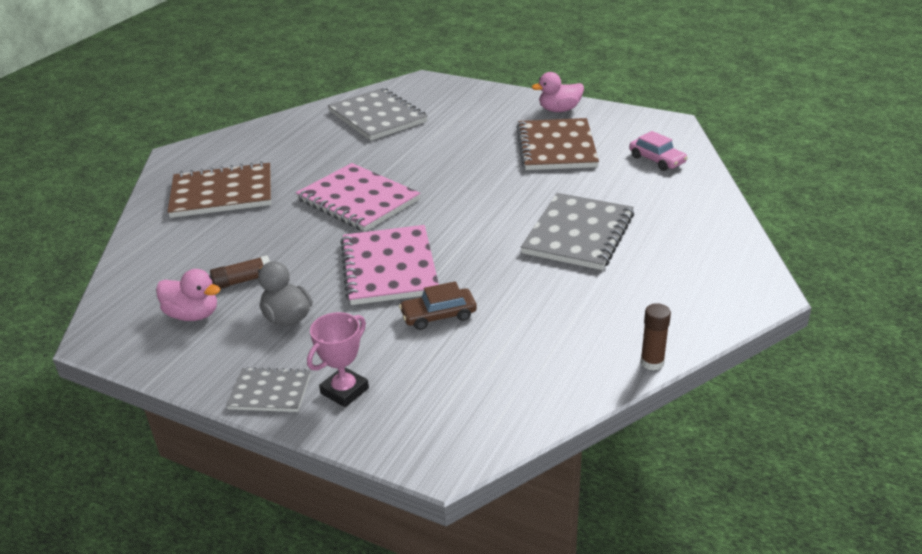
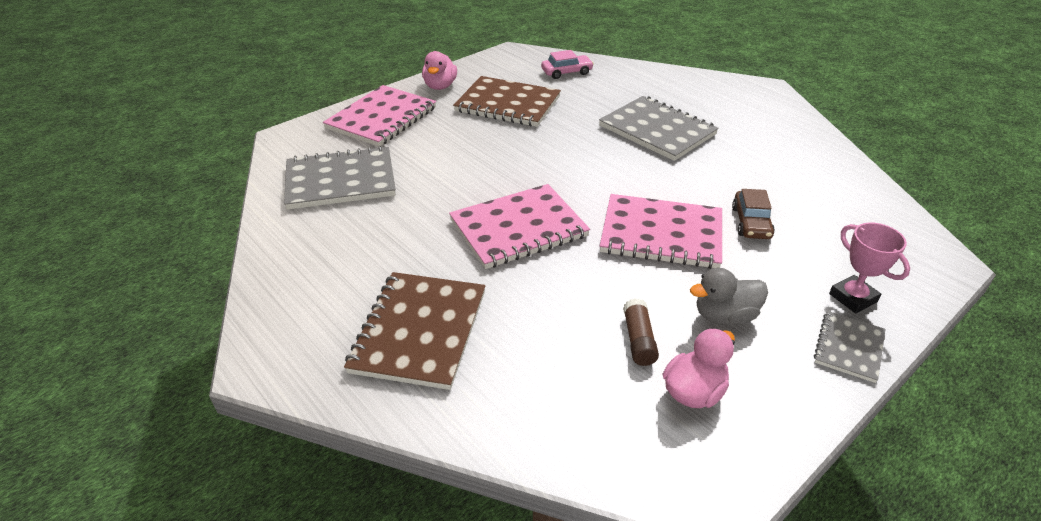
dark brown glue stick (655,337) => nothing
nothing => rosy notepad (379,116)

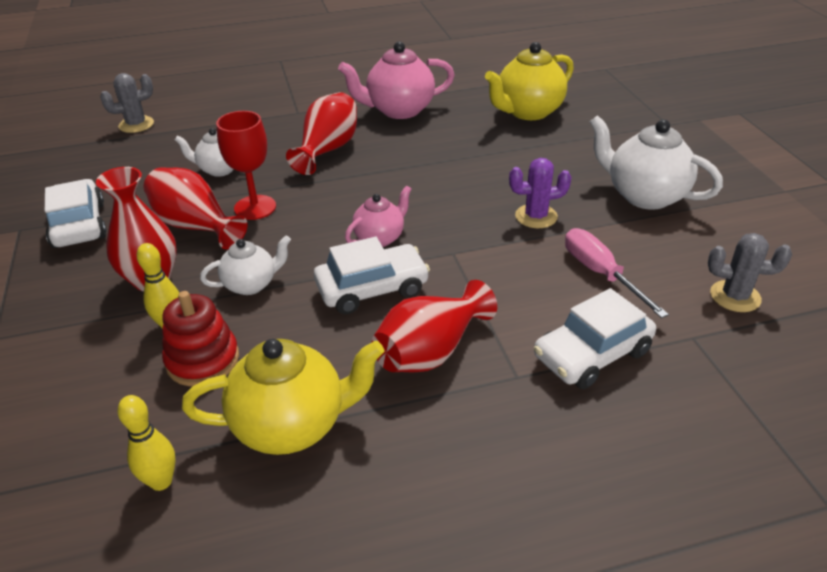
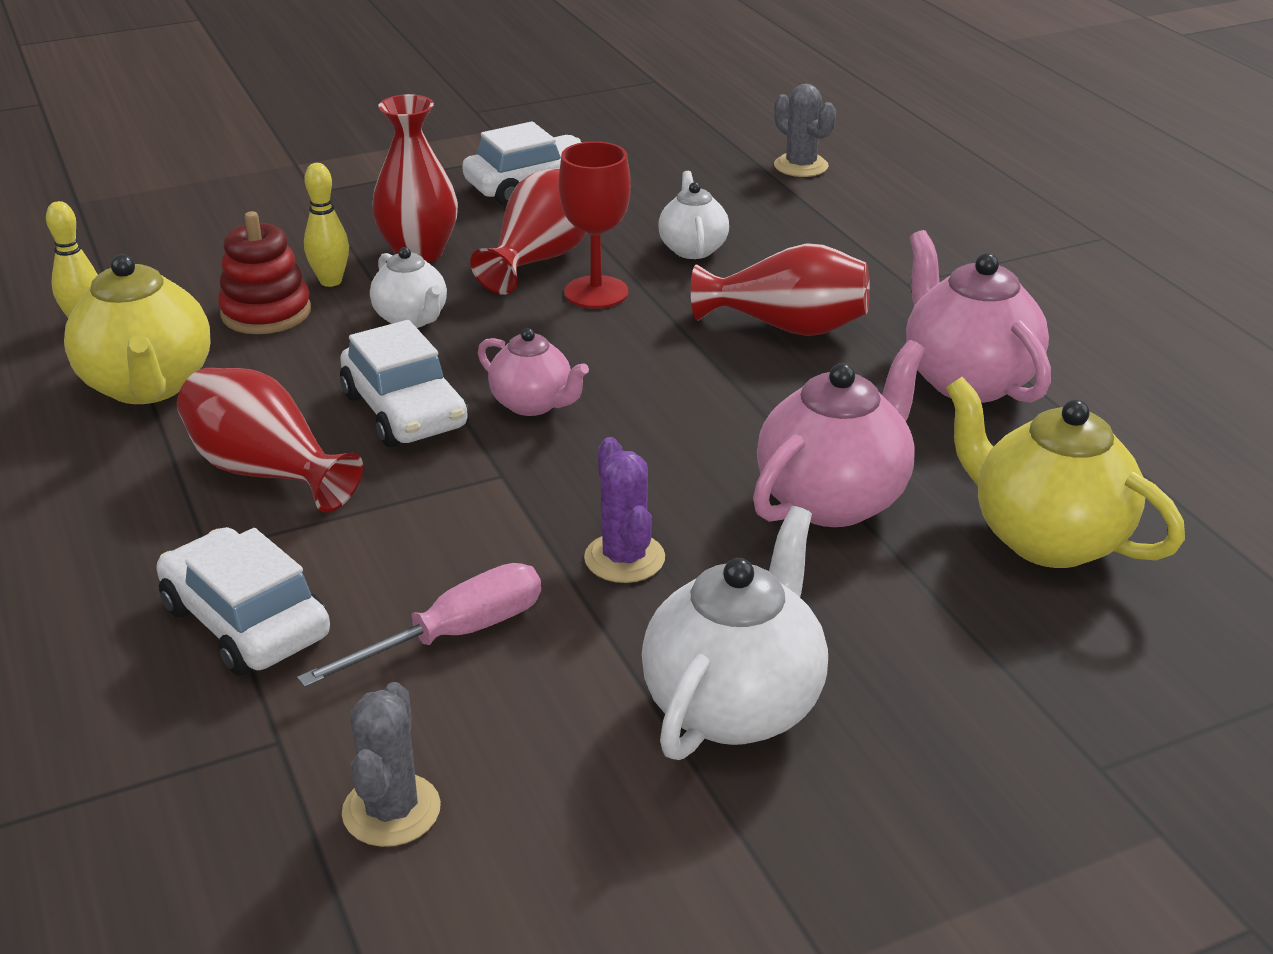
nothing => rosy china teapot (839,433)

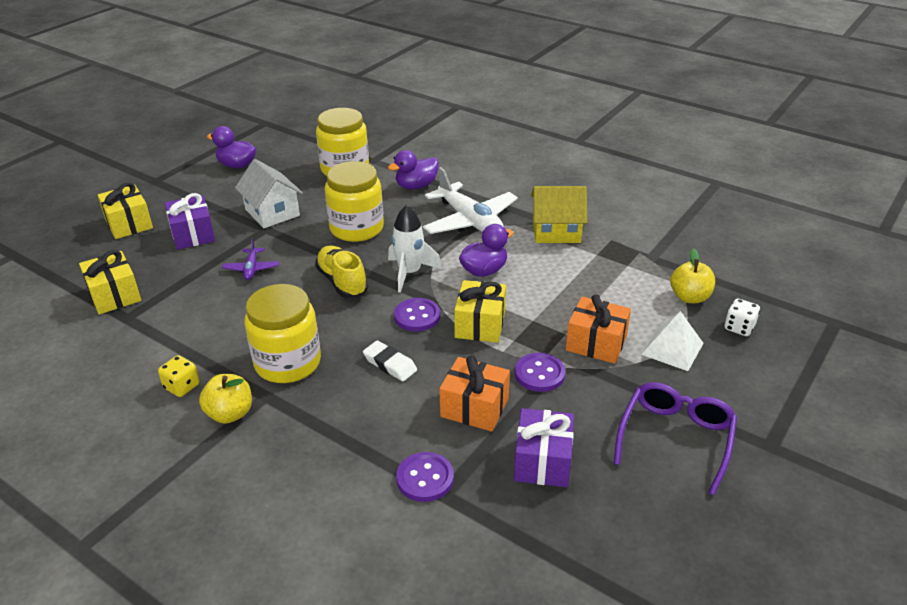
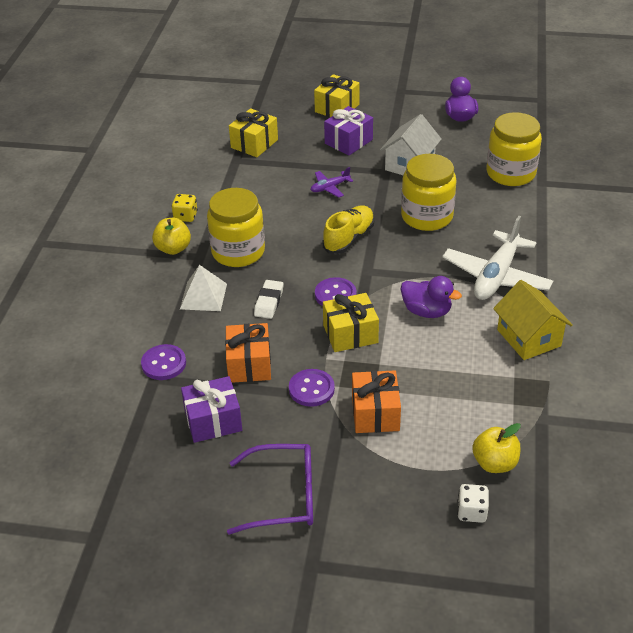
purple duck (413,169) => nothing
white rocket (415,249) => nothing
white pyramid shape (672,341) => white pyramid shape (203,288), shifted

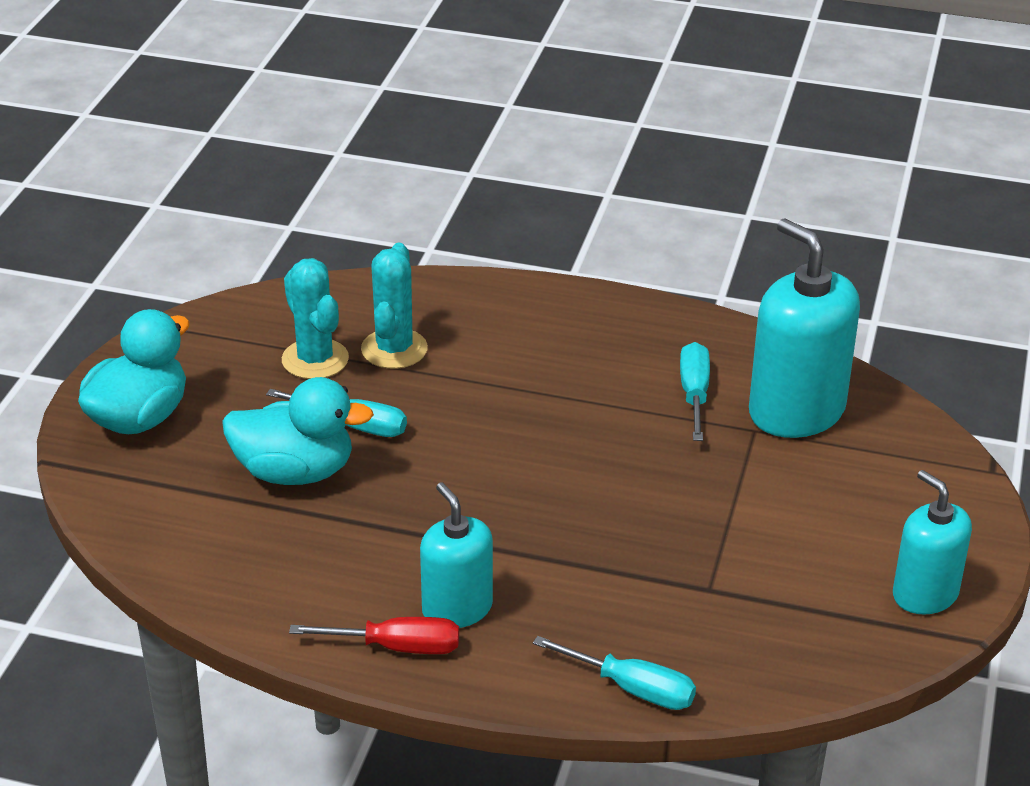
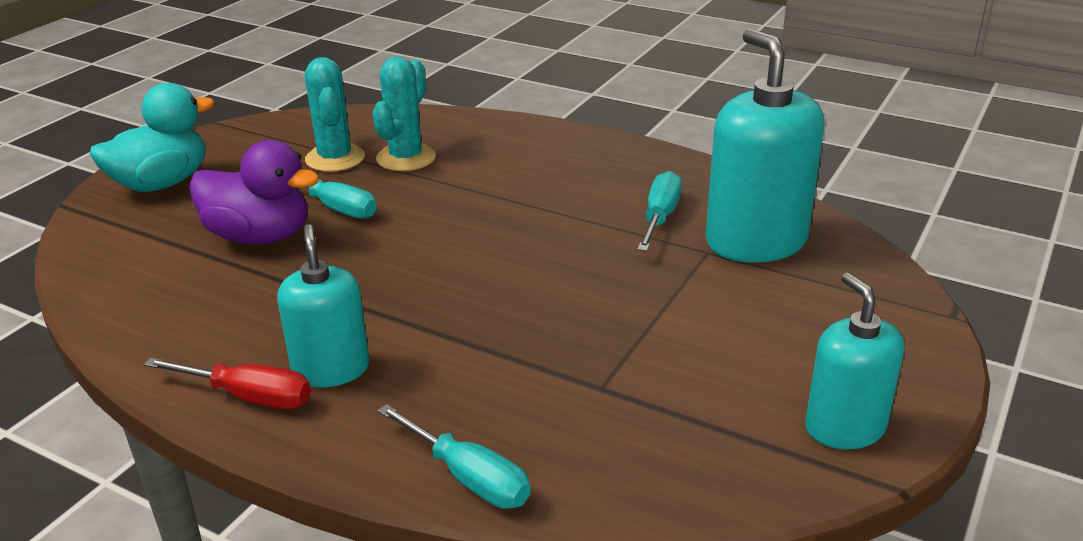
teal duck (298,431) => purple duck (254,192)

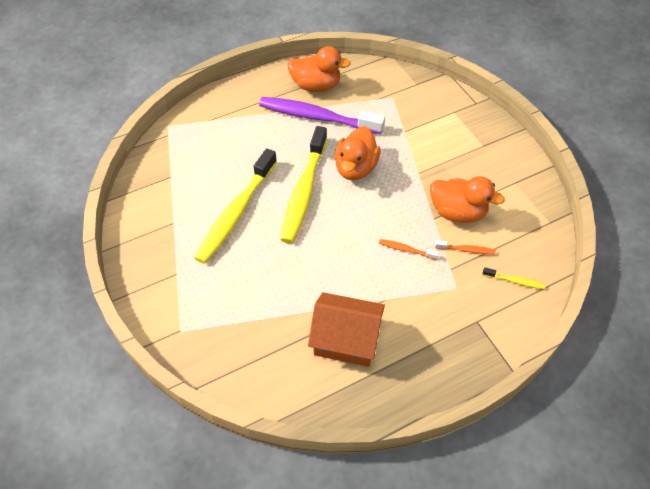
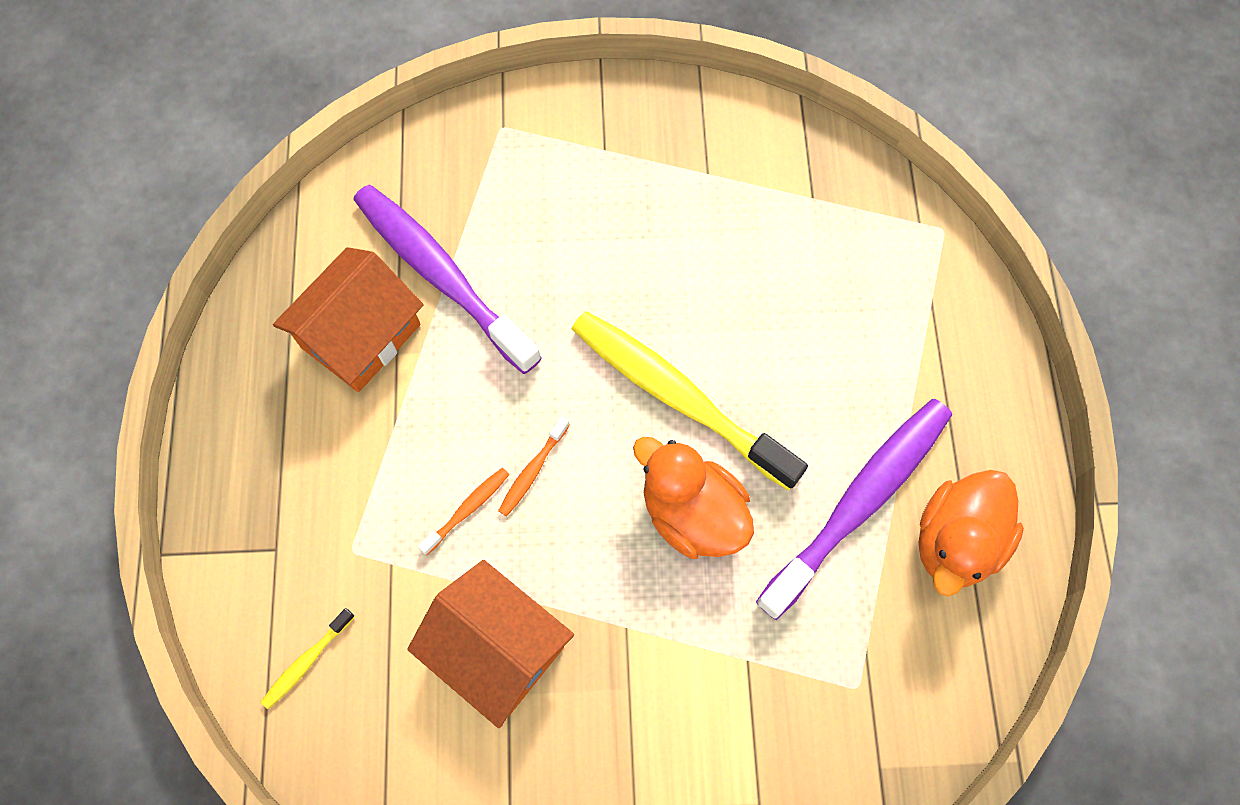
golden tooth brush (235,206) => nothing
nothing => purple tooth brush (447,279)
bright orange tooth brush (465,247) => bright orange tooth brush (534,466), shifted
bright orange duck (467,199) => bright orange toy house (490,644)

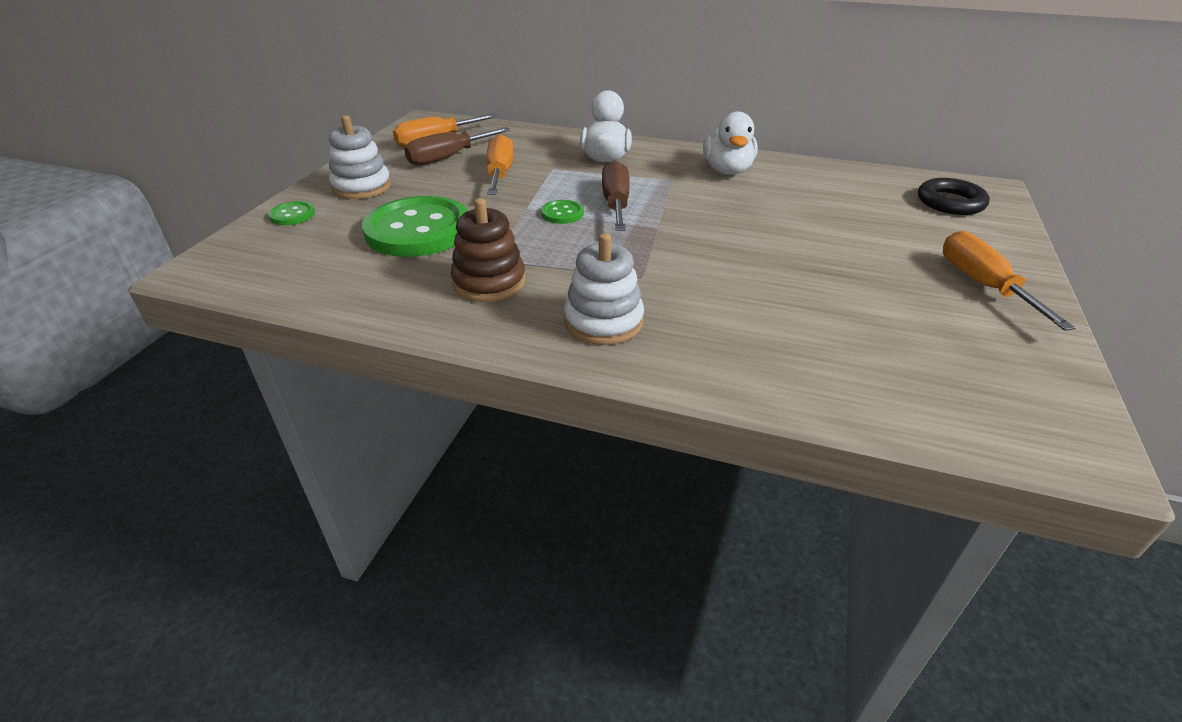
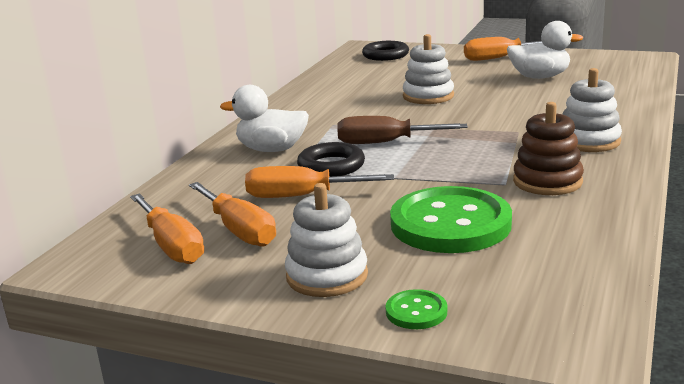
leaf-green sewing button (562,212) => nothing
nothing => jet-black hoop (331,159)
nothing => white ring stacker (428,69)
white duck (730,143) => white duck (545,50), shifted
dark brown screwdriver (457,146) => bright orange screwdriver (232,214)

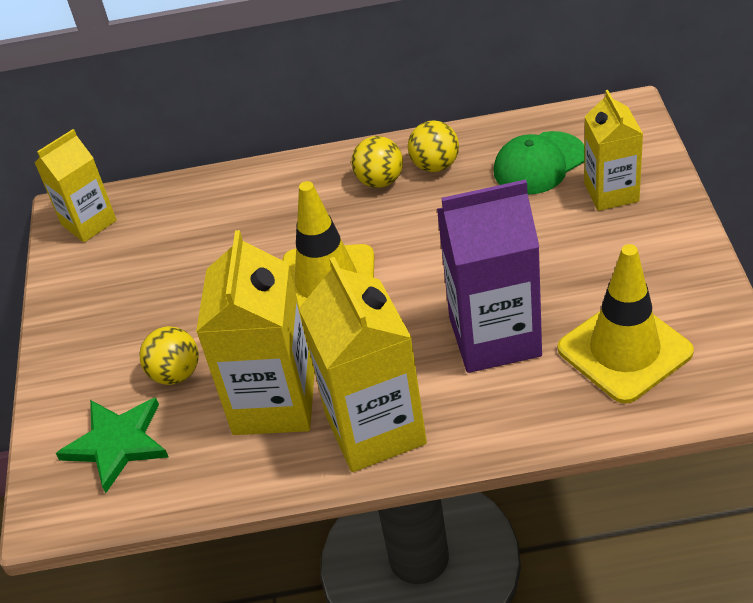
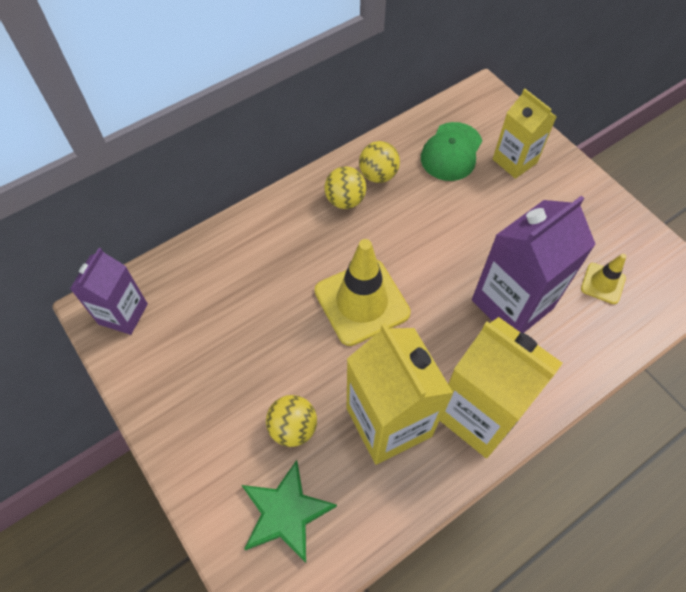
golden carton (76,186) => purple carton (109,291)
golden safety cone (626,324) => golden safety cone (603,279), x0.50

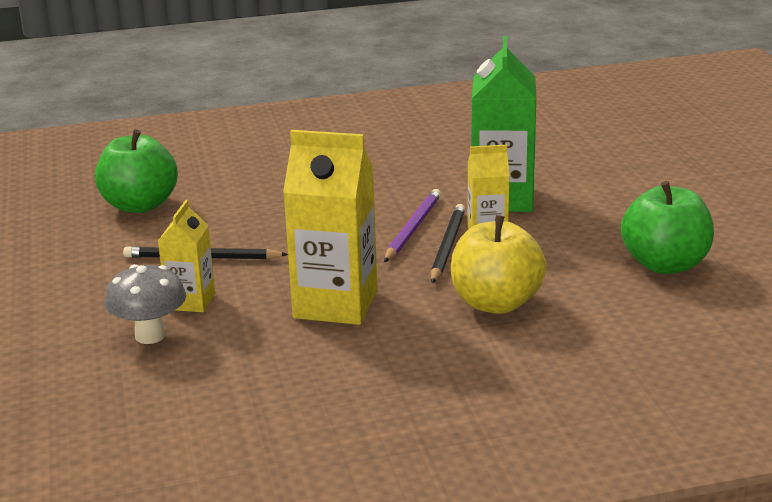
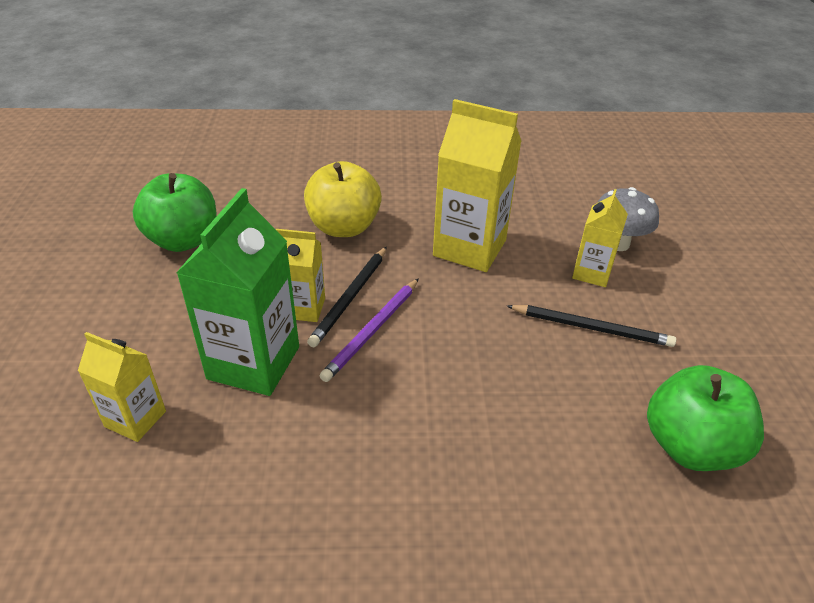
nothing => golden carton (122,387)

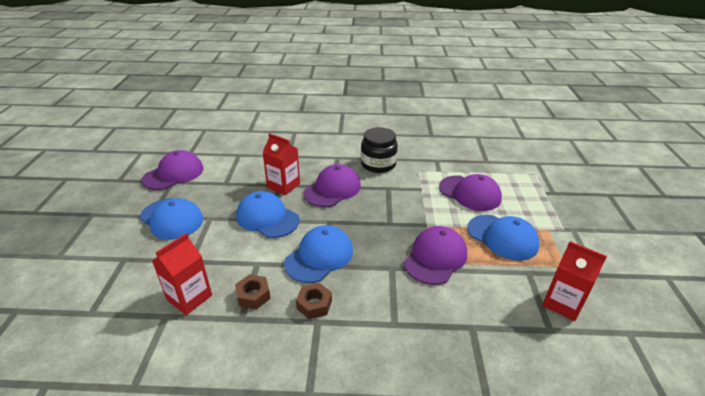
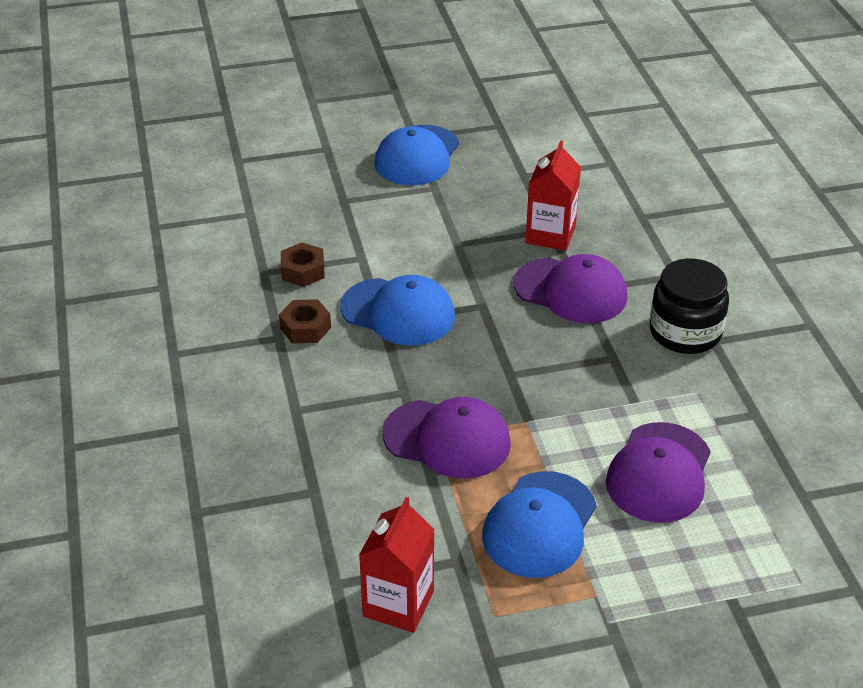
purple peaked cap (173,170) => nothing
scarlet carton (182,274) => nothing
royal blue peaked cap (268,214) => nothing

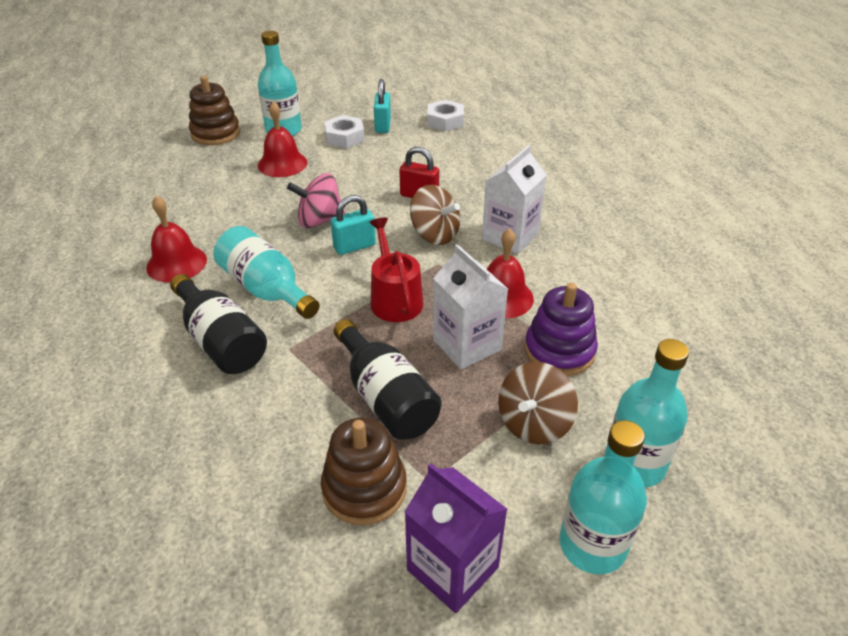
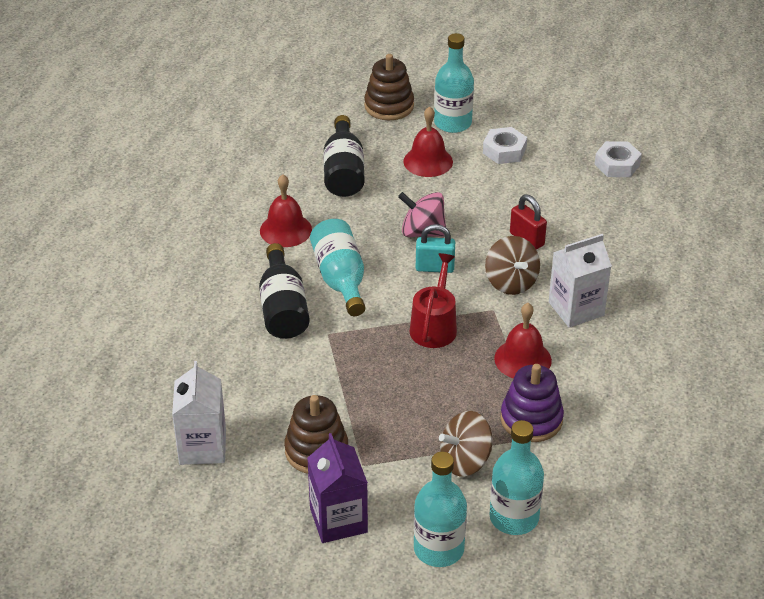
teal padlock (382,106) => nothing
jet-black flask (387,379) => jet-black flask (344,156), shifted
white carton (470,306) => white carton (199,413), shifted

